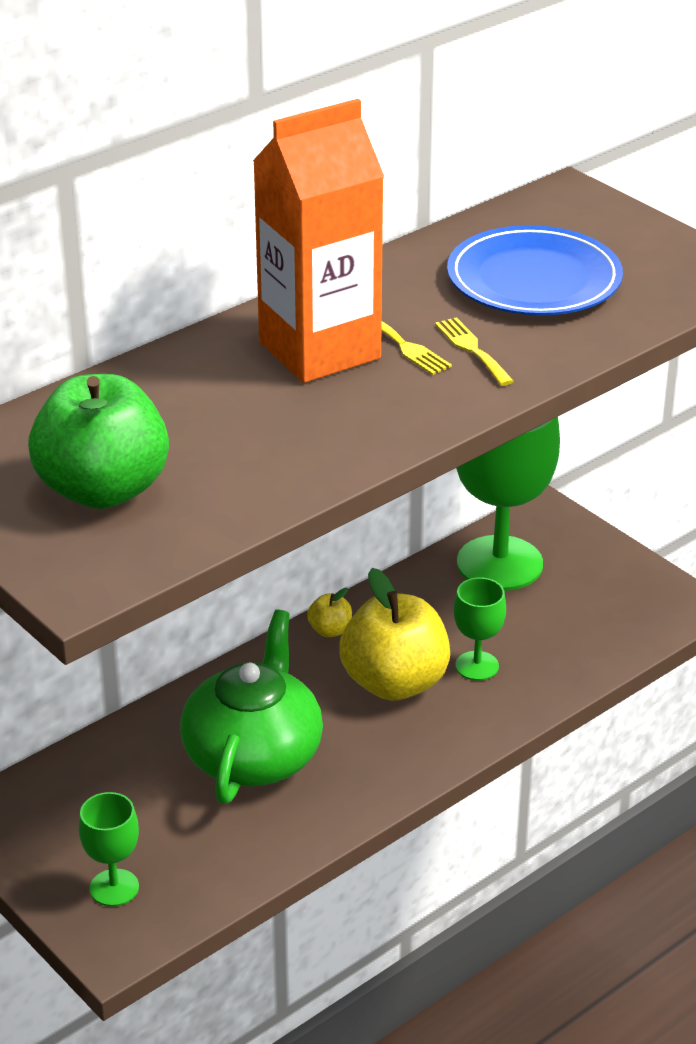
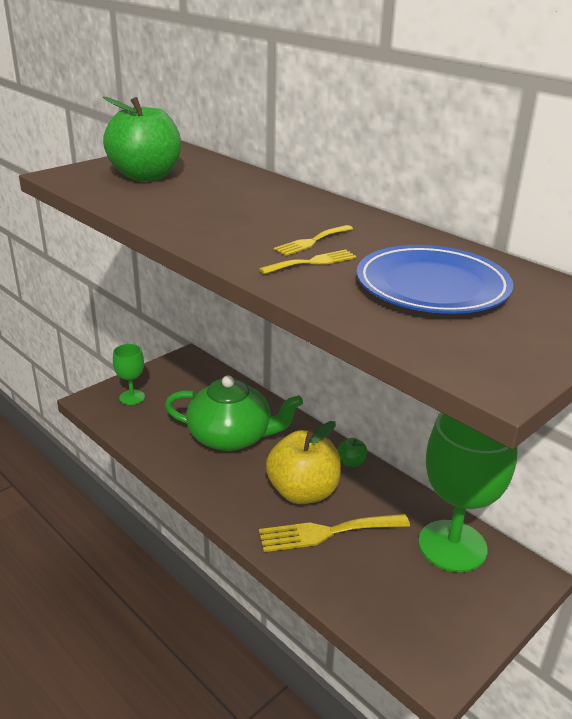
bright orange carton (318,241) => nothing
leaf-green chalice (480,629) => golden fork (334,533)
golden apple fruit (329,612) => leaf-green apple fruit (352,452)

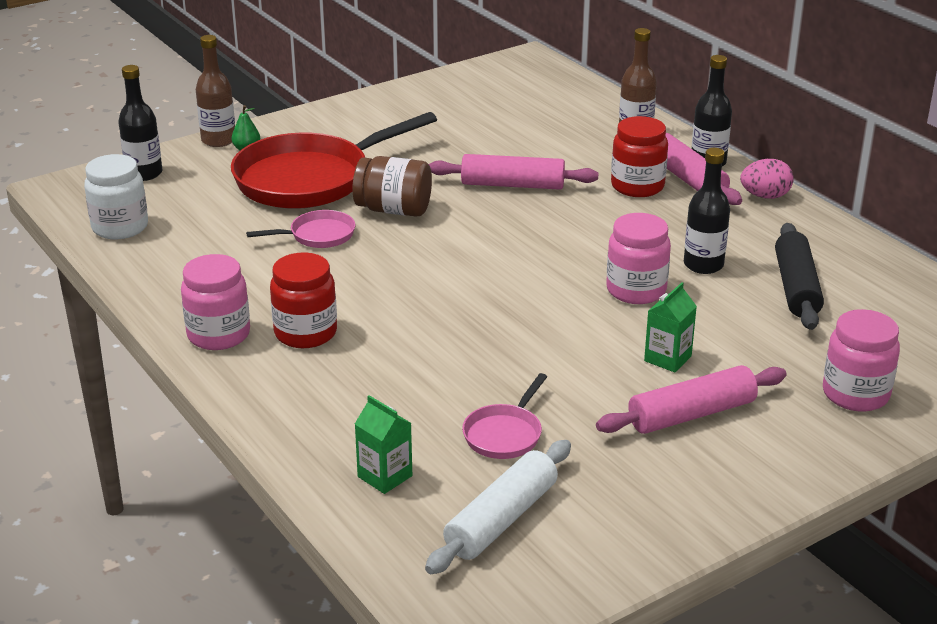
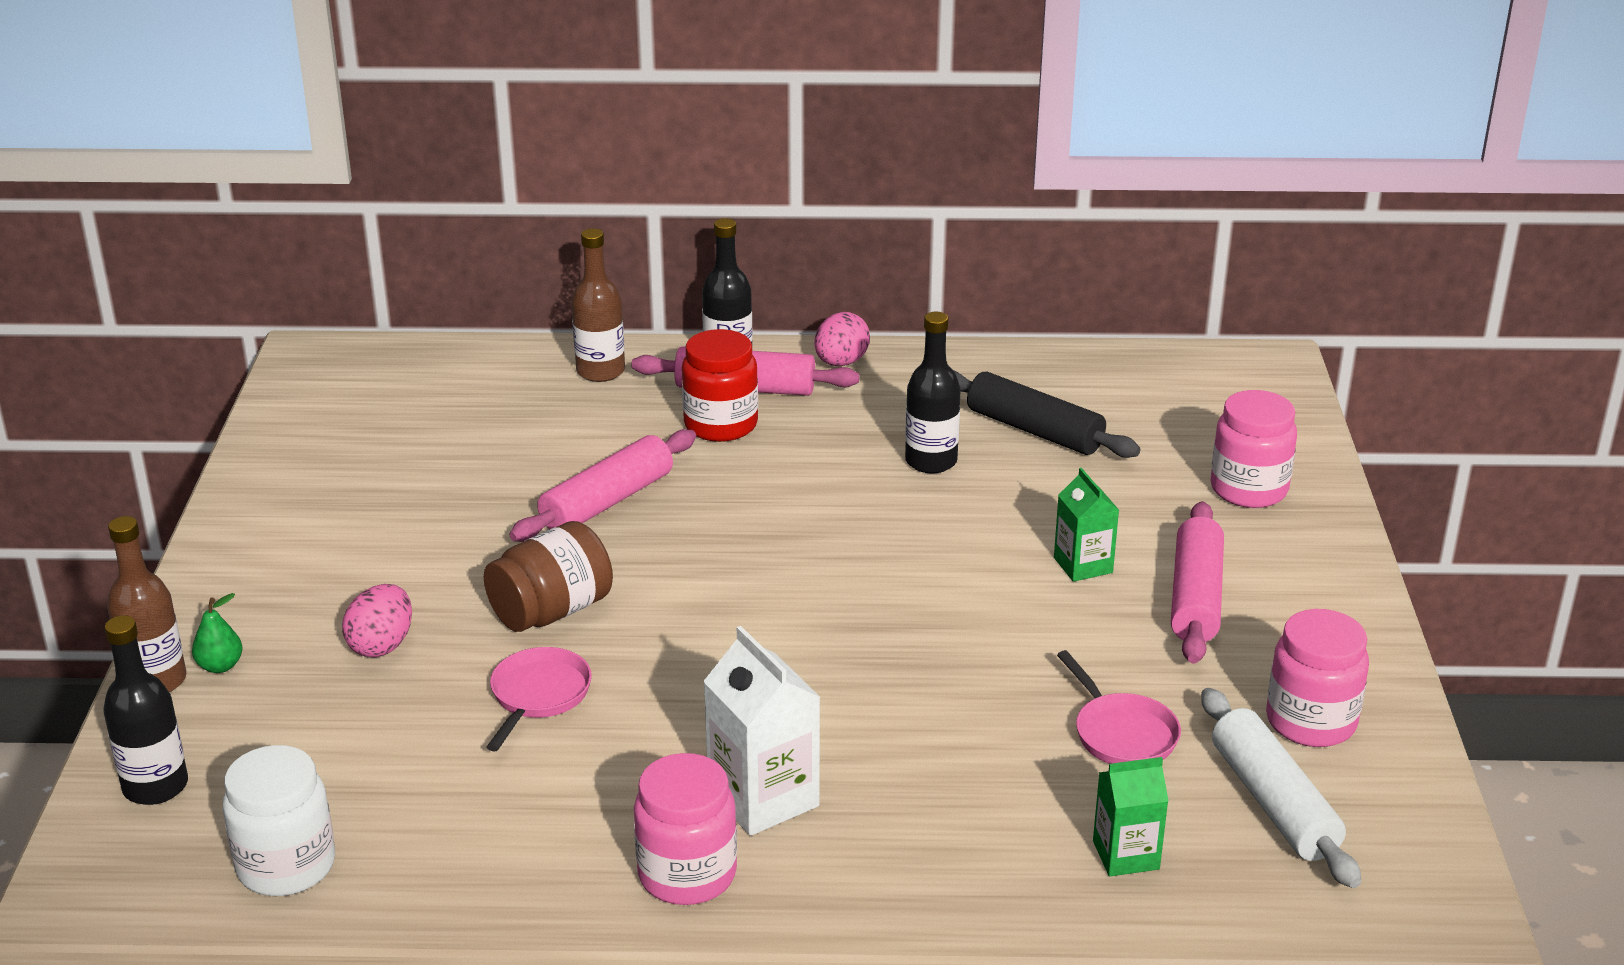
rosy jar (638,258) => rosy jar (1317,678), shifted
scarlet skillet (334,160) => rosy egg (377,620)
scarlet jar (303,300) => white carton (761,731)

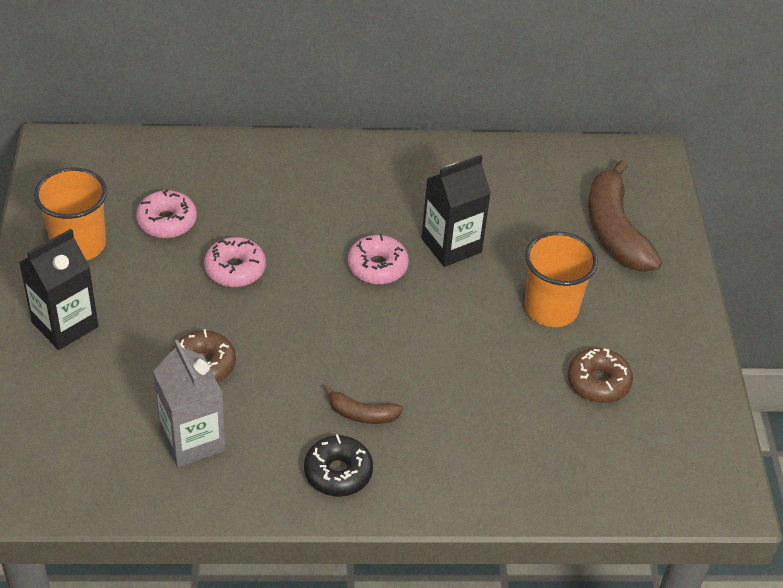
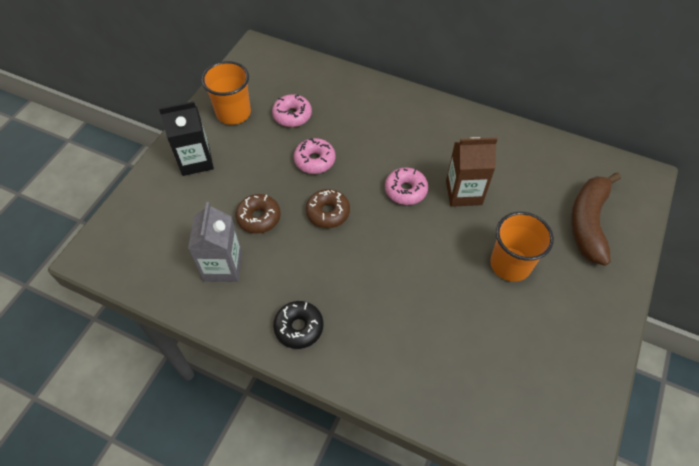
dark brown banana (363,404) => nothing
dark brown doughnut (600,375) => dark brown doughnut (328,208), shifted
jet-black carton (456,211) => dark brown carton (472,172)

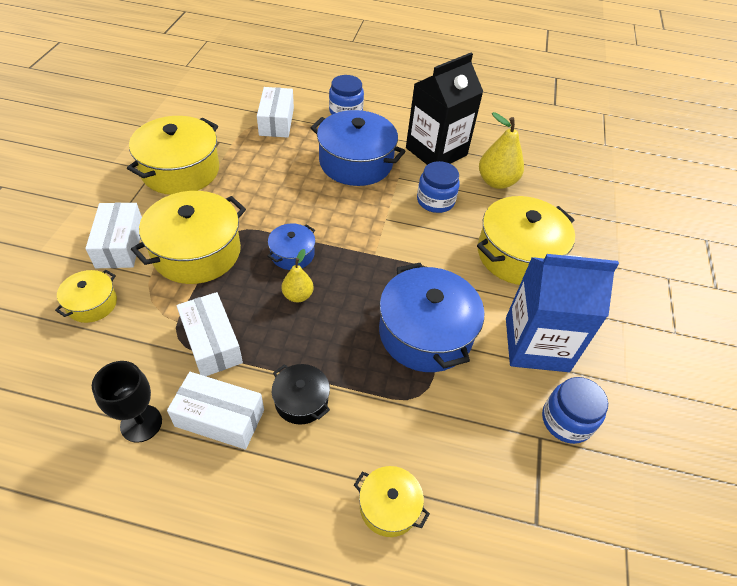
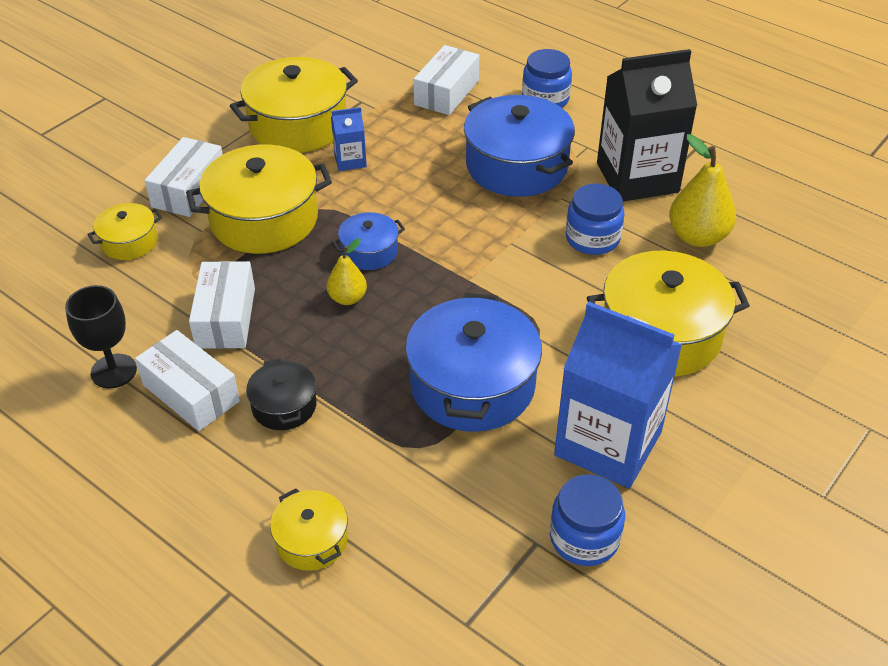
nothing => royal blue carton (349,139)

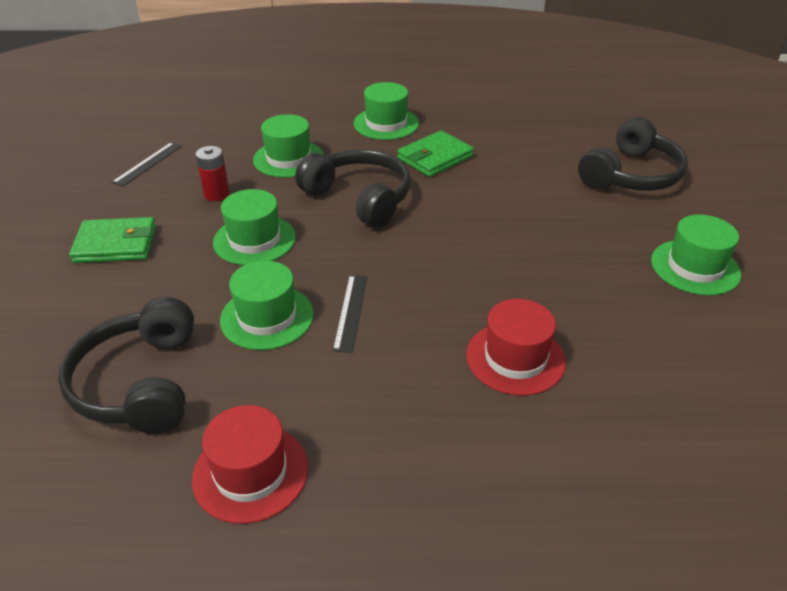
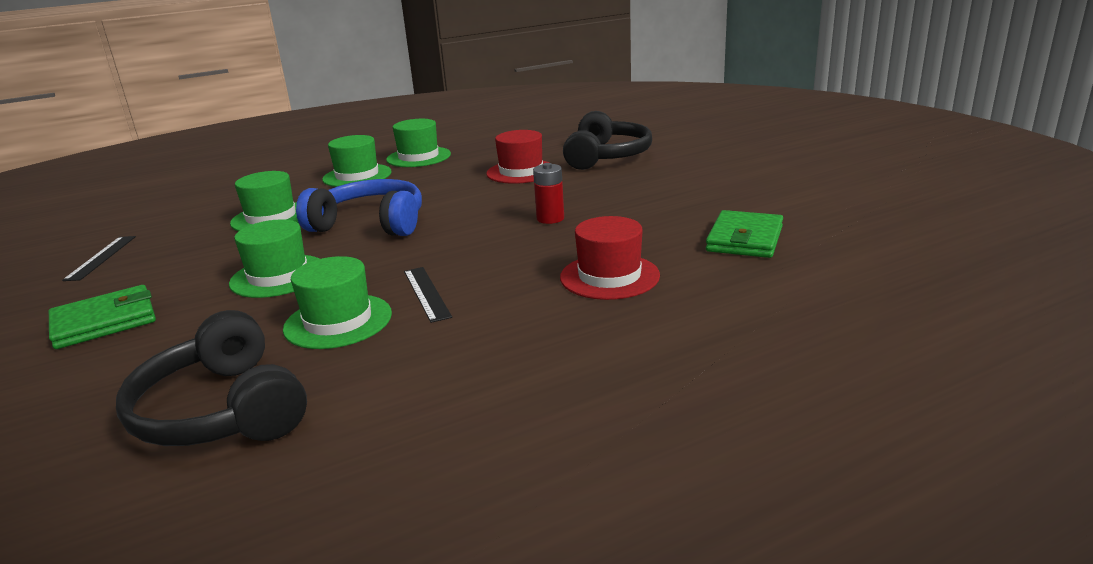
scarlet hat (250,464) => scarlet hat (519,157), shifted
scarlet AA battery (213,173) => scarlet AA battery (548,193), shifted
leaf-green wallet (435,153) => leaf-green wallet (744,234), shifted
leaf-green hat (696,254) => leaf-green hat (418,143), shifted
jet-black headphones (353,188) => royal blue headphones (359,207)

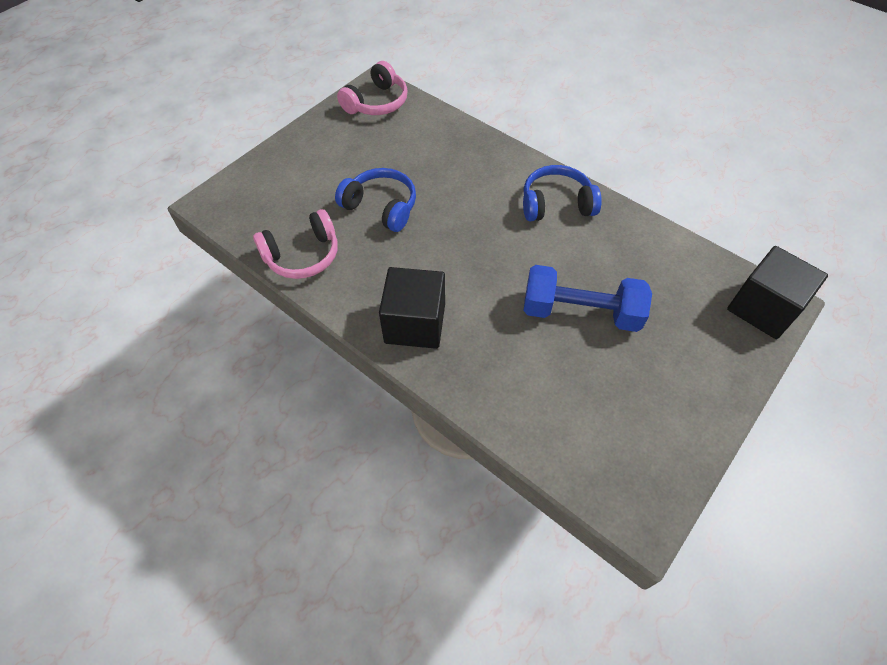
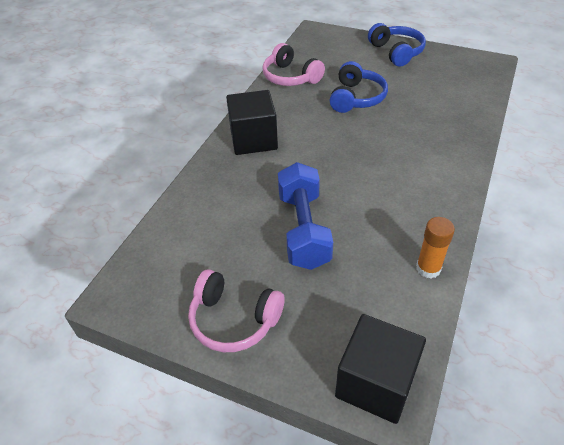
nothing => bright orange glue stick (435,248)
rosy headphones (372,88) => rosy headphones (236,310), shifted
royal blue headphones (562,193) => royal blue headphones (397,45), shifted

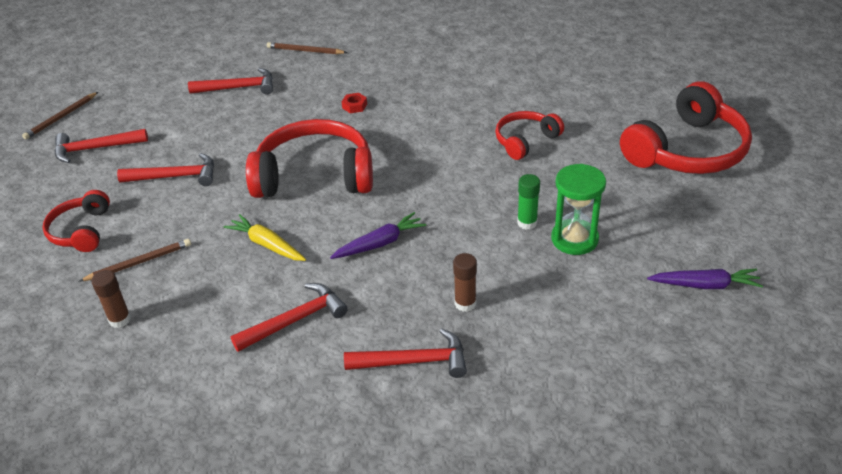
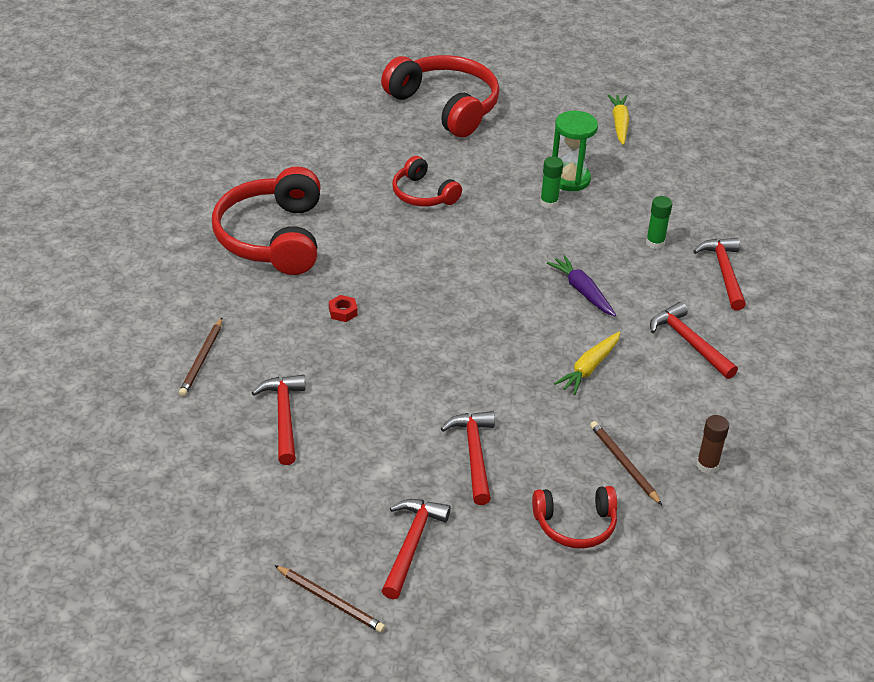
scarlet headphones (309,158) => scarlet headphones (266,220), shifted
dark brown glue stick (465,282) => leaf-green glue stick (659,222)
purple root vegetable (705,278) => golden root vegetable (618,119)
scarlet hammer (101,146) => scarlet hammer (416,549), 150 degrees counterclockwise

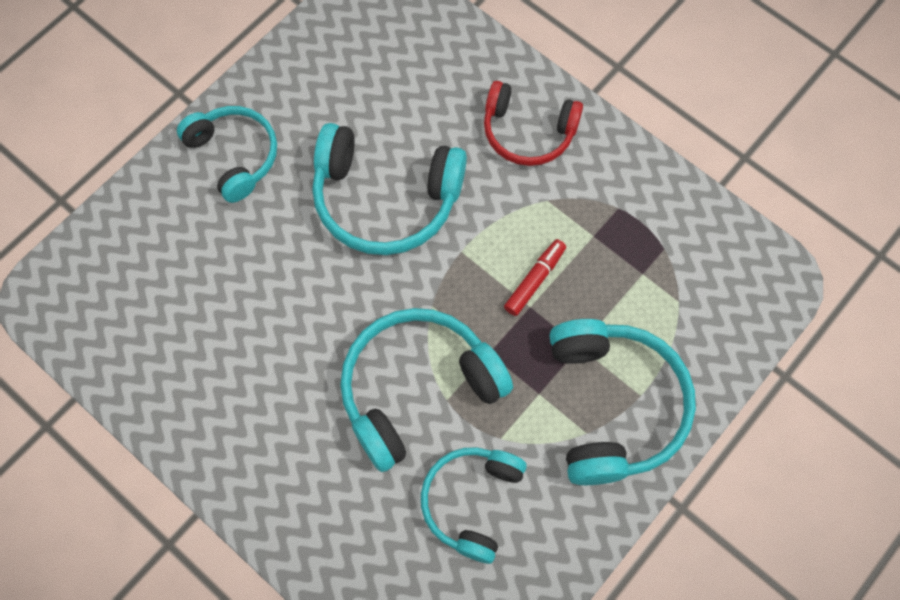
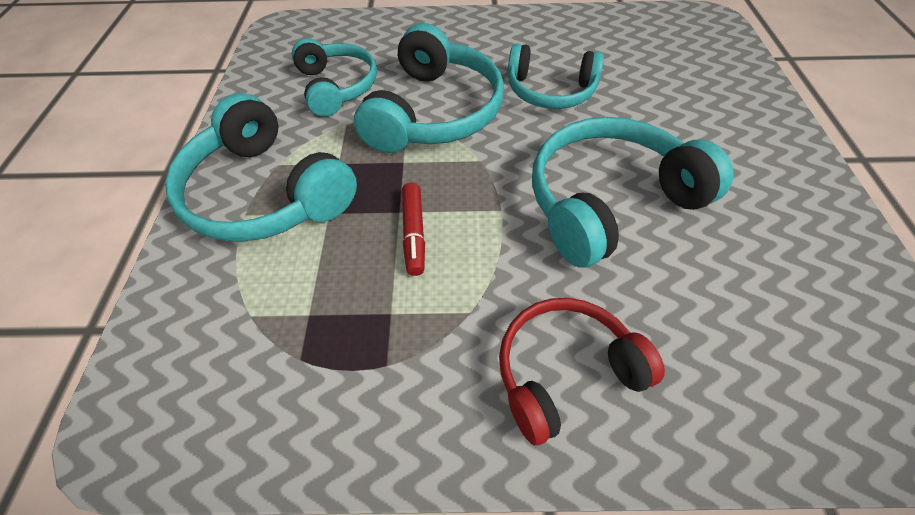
teal headphones (227,154) => teal headphones (556,76), shifted

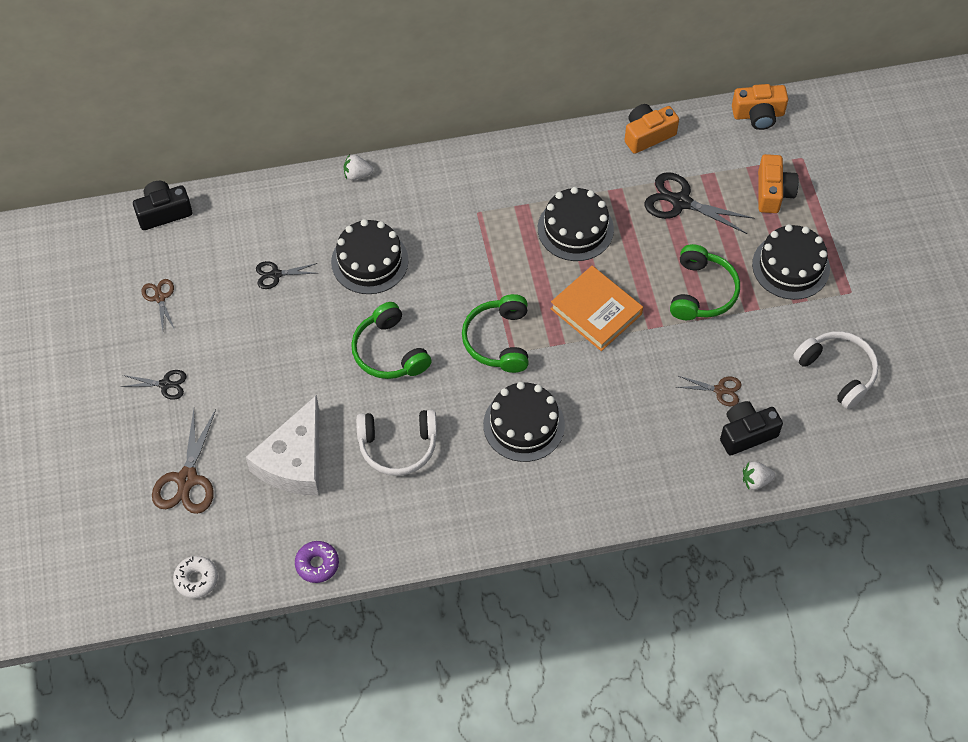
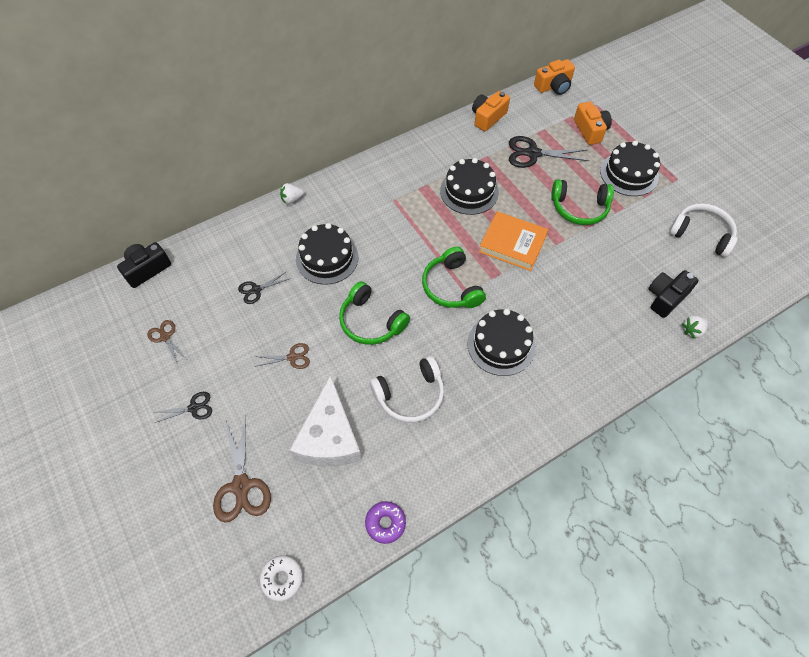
dark brown pair of scissors (709,391) => dark brown pair of scissors (282,356), shifted
leaf-green headphones (705,282) => leaf-green headphones (582,202), 105 degrees clockwise

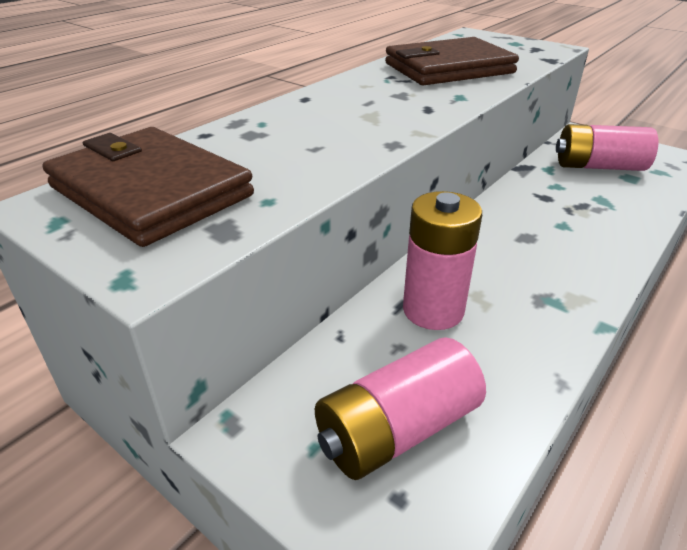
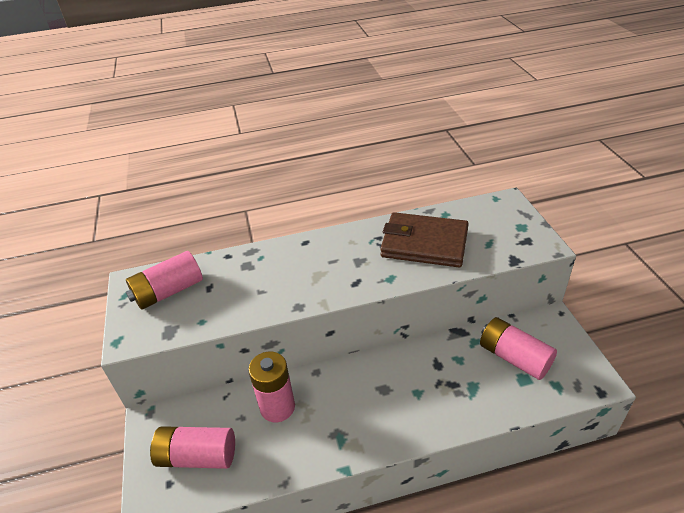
dark brown wallet (148,187) => rosy AA battery (164,280)

